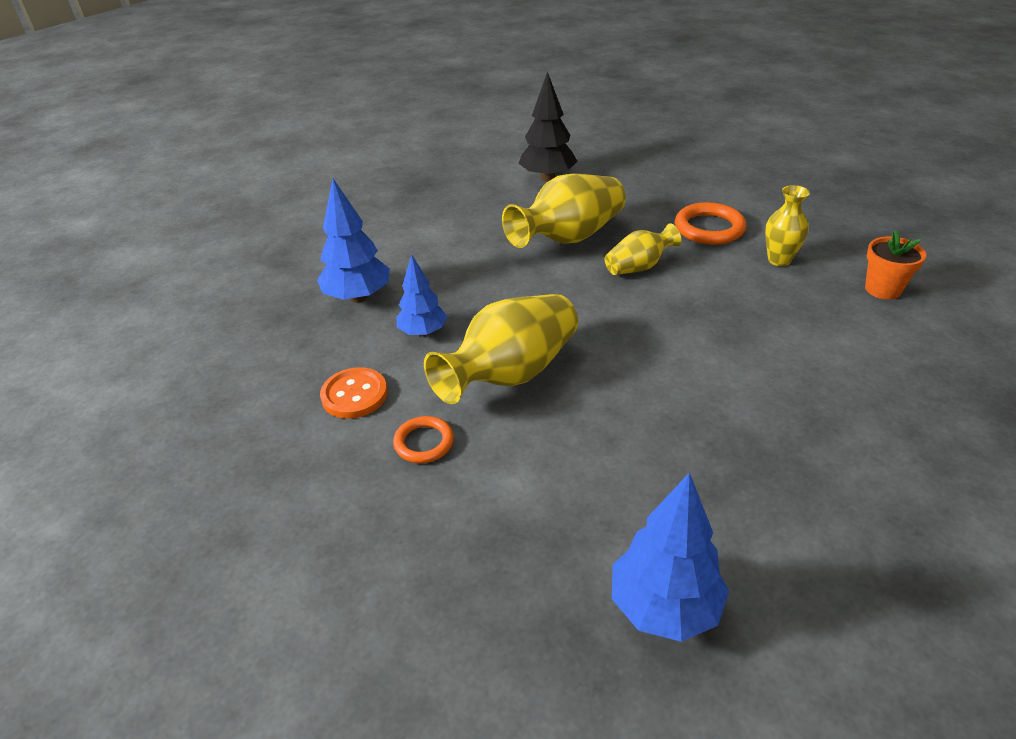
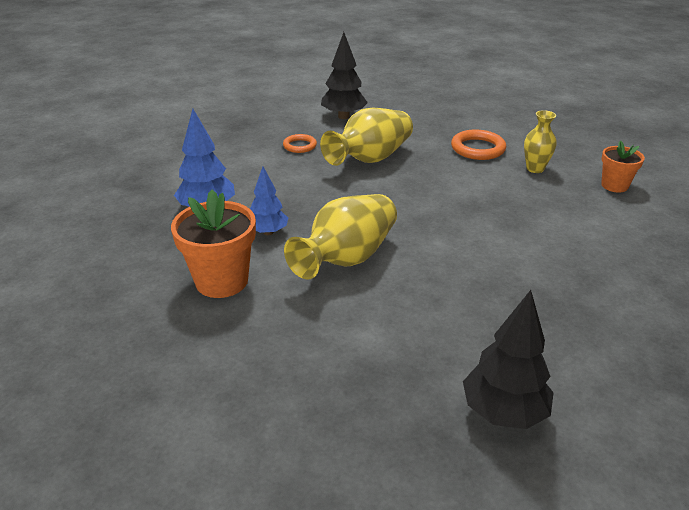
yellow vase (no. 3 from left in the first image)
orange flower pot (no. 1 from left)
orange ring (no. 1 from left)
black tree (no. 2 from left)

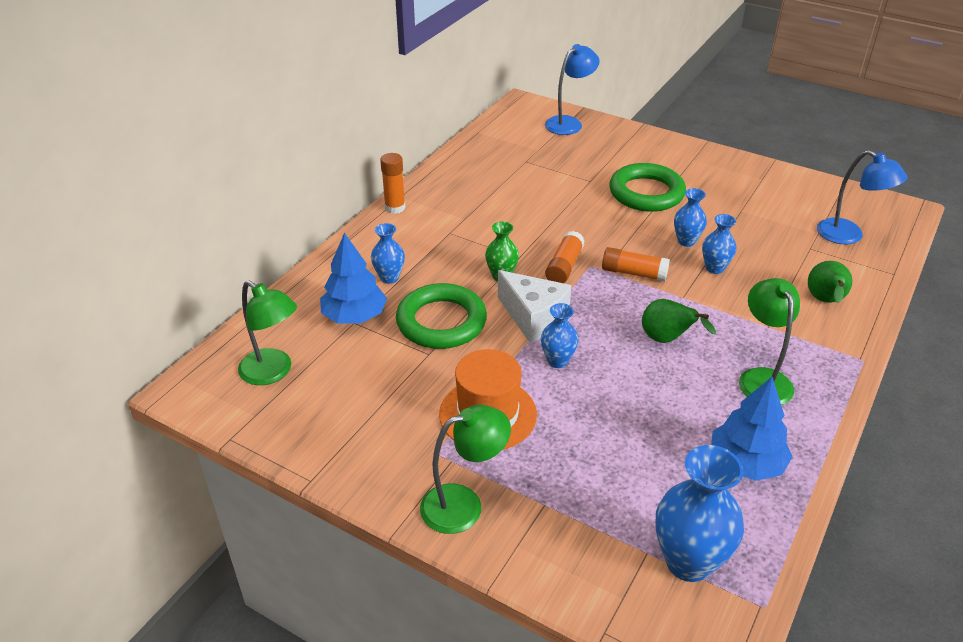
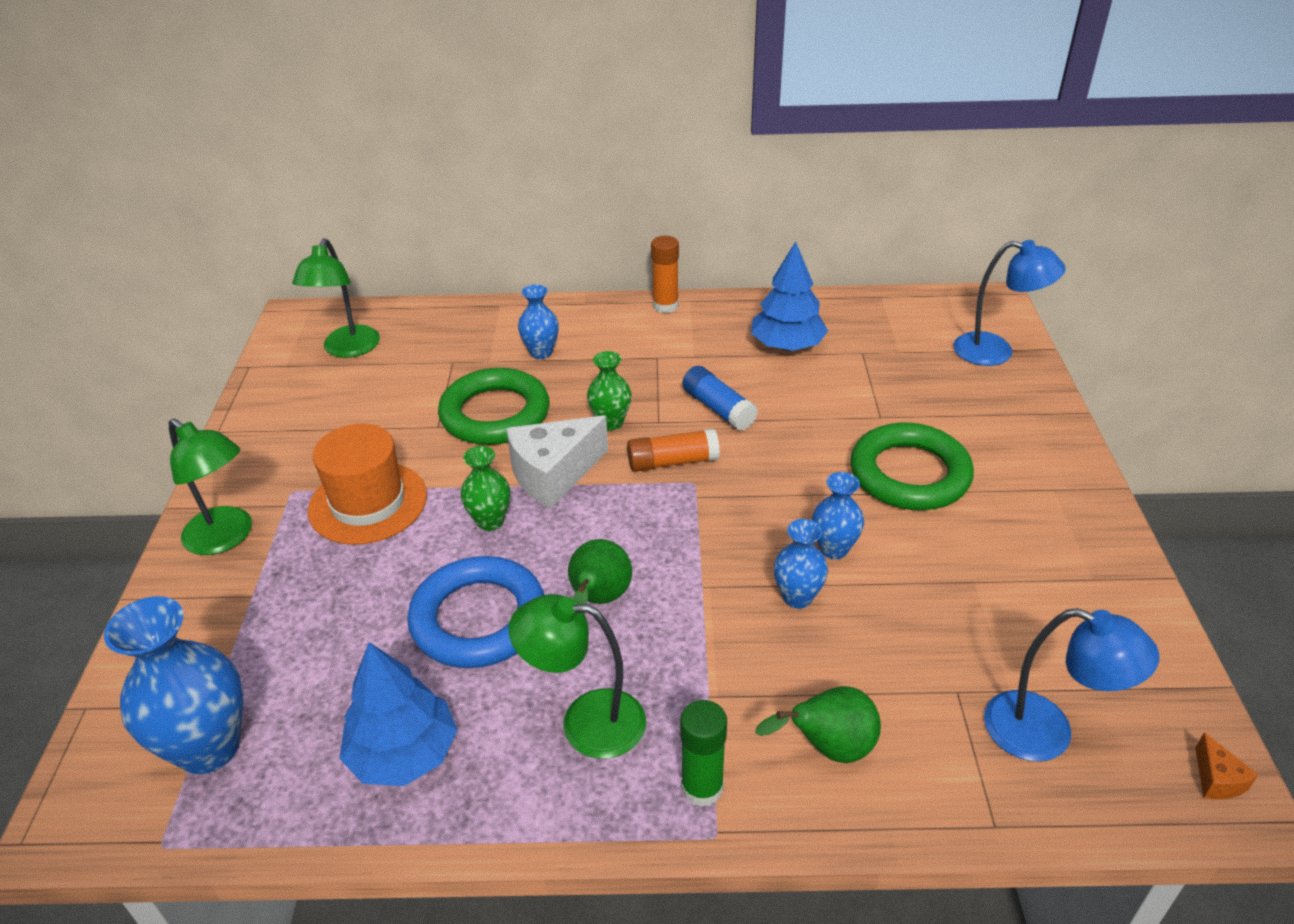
blue lamp (no. 2 from left)
blue tree (no. 2 from left)
orange glue stick (no. 3 from left in the first image)
white cheese
green lamp (no. 3 from left)
green vase (no. 1 from left)
blue glue stick
blue ring
green glue stick
orange cheese

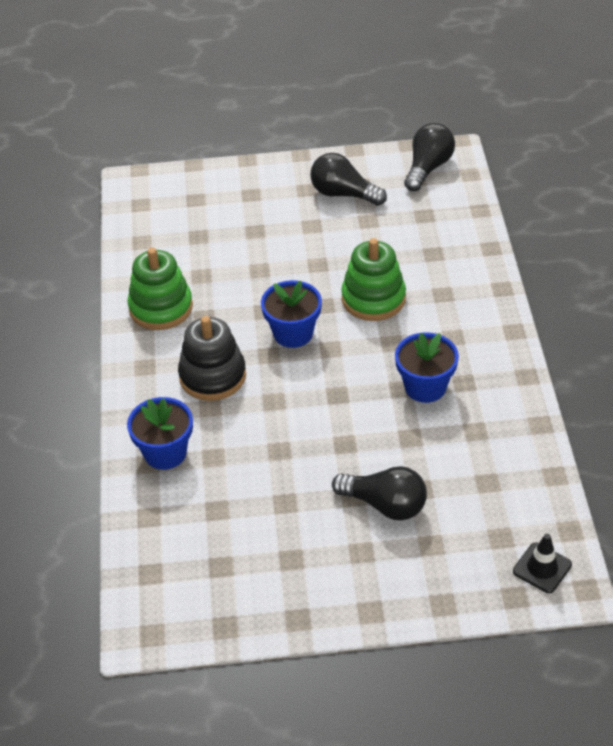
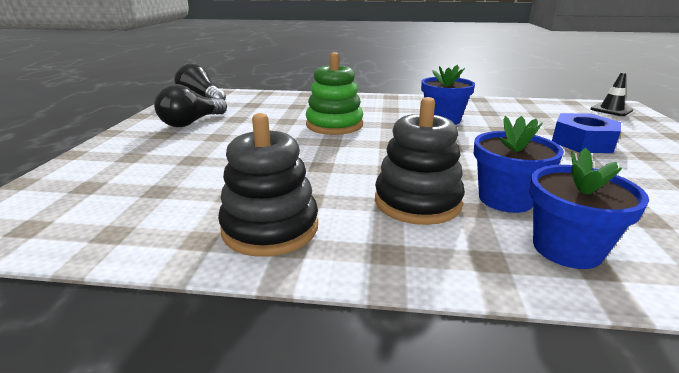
black stacking toy (no. 1 from left)
blue flower pot (no. 2 from left)
blue nut

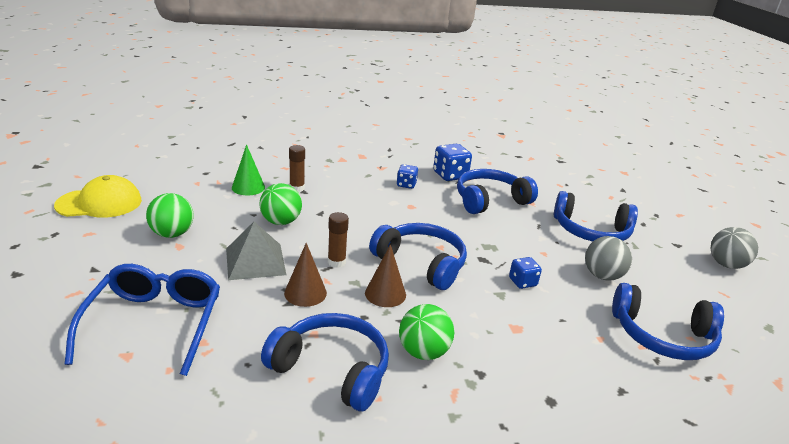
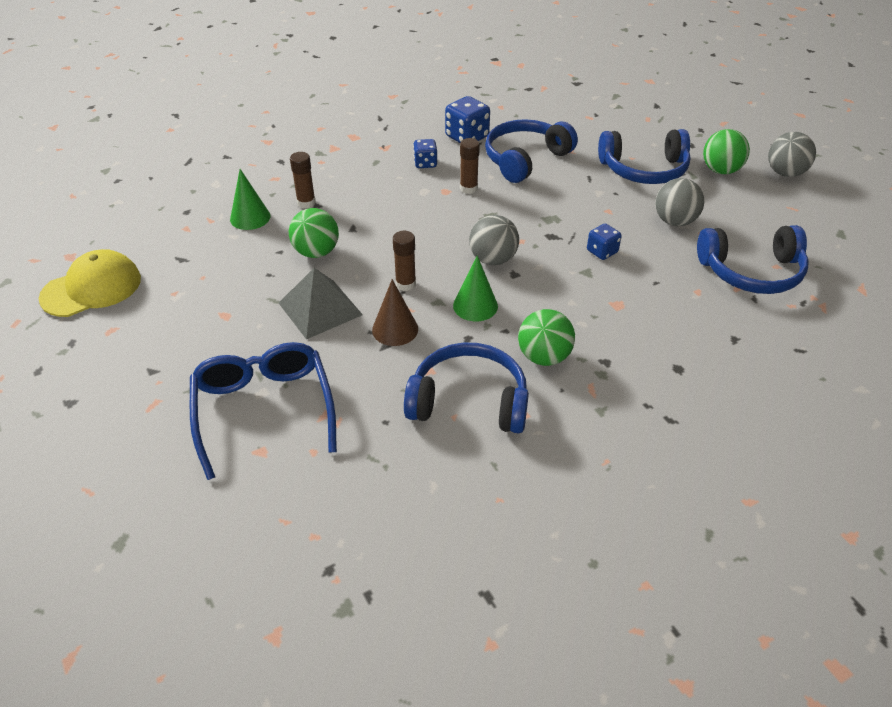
green ball (no. 3 from left)
grey ball (no. 1 from left)
green cone (no. 2 from left)
brown glue stick (no. 3 from left)

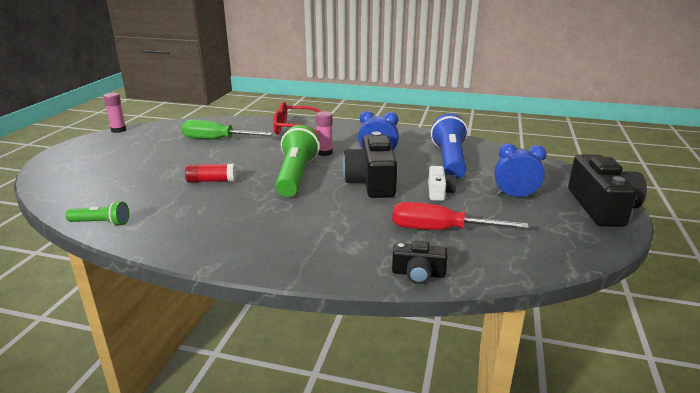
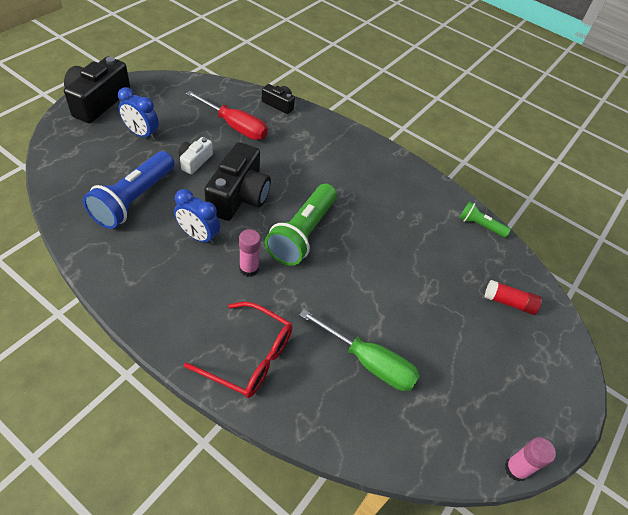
red glue stick

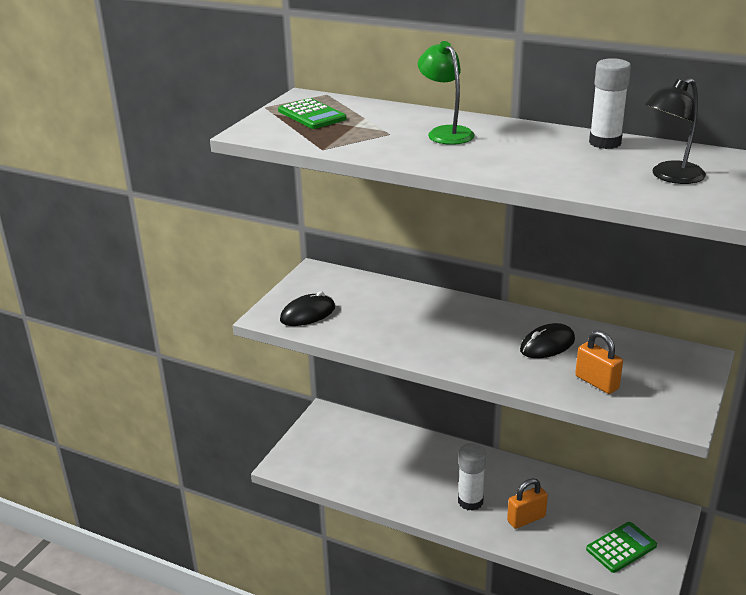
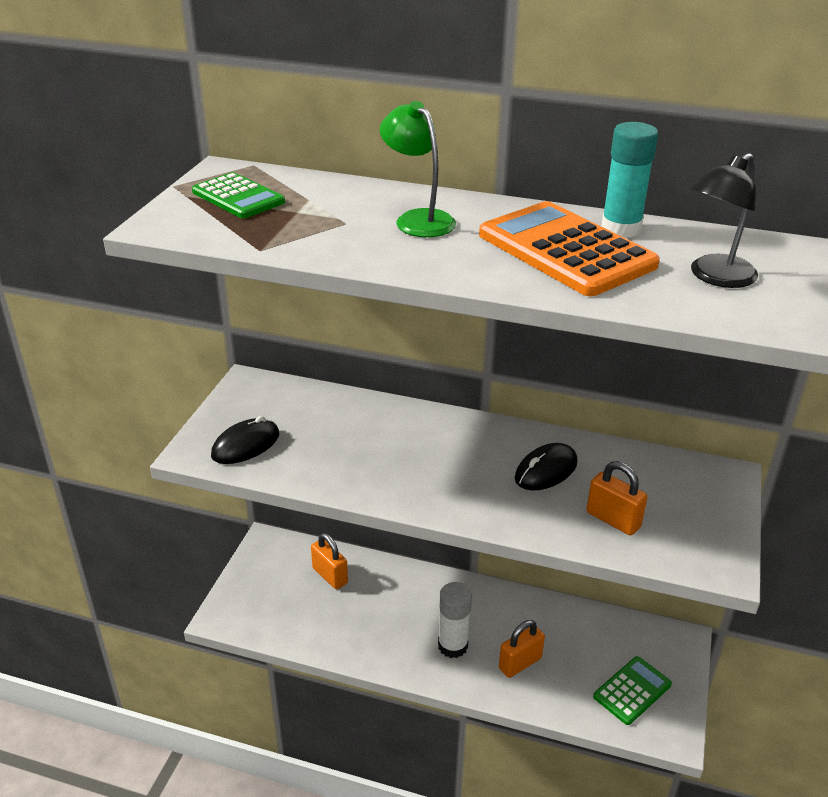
turquoise glue stick
orange calculator
orange padlock (no. 1 from left)

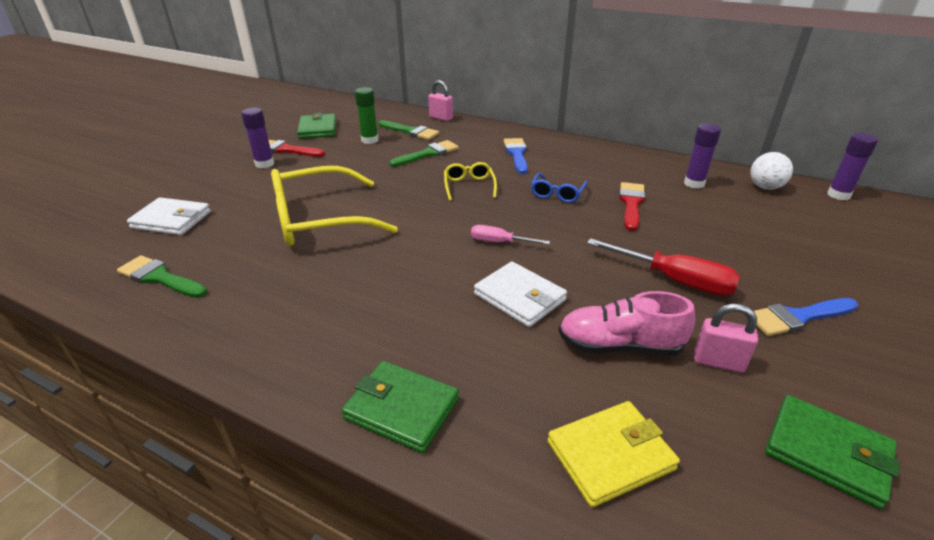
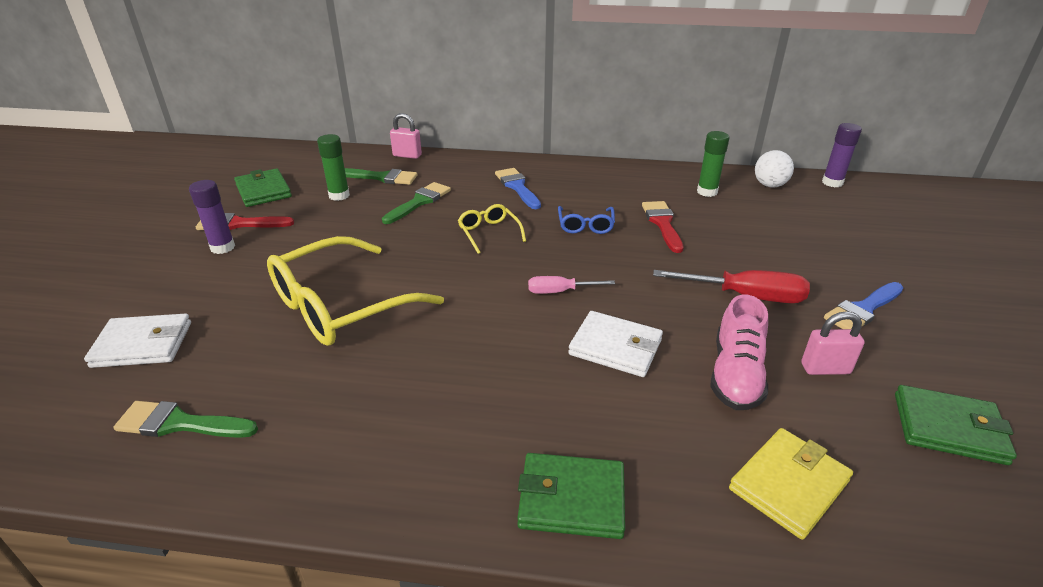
green glue stick (no. 2 from left)
pink shoe

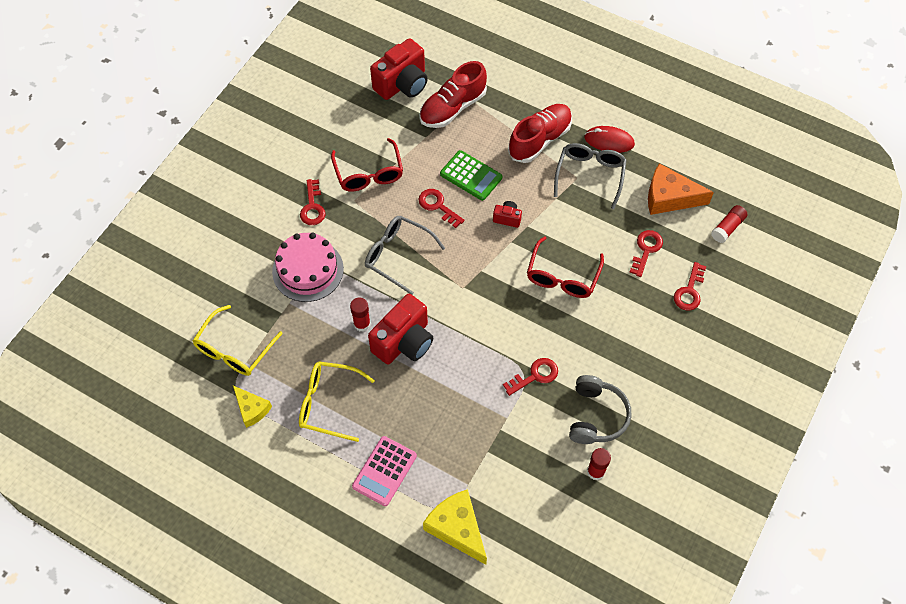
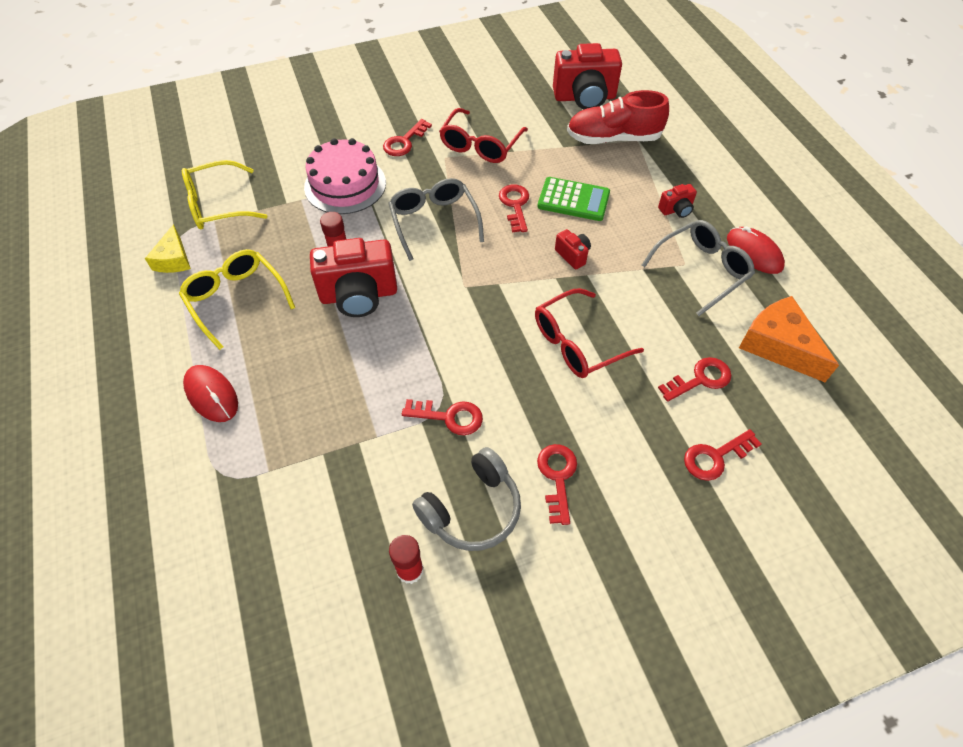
red camera (no. 4 from left)
green calculator
red glue stick (no. 3 from left in the first image)
red mouse (no. 1 from left)
yellow cheese (no. 2 from left in the first image)
red key (no. 4 from left)

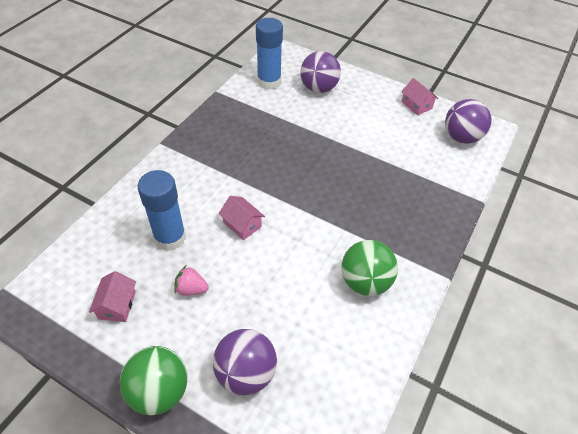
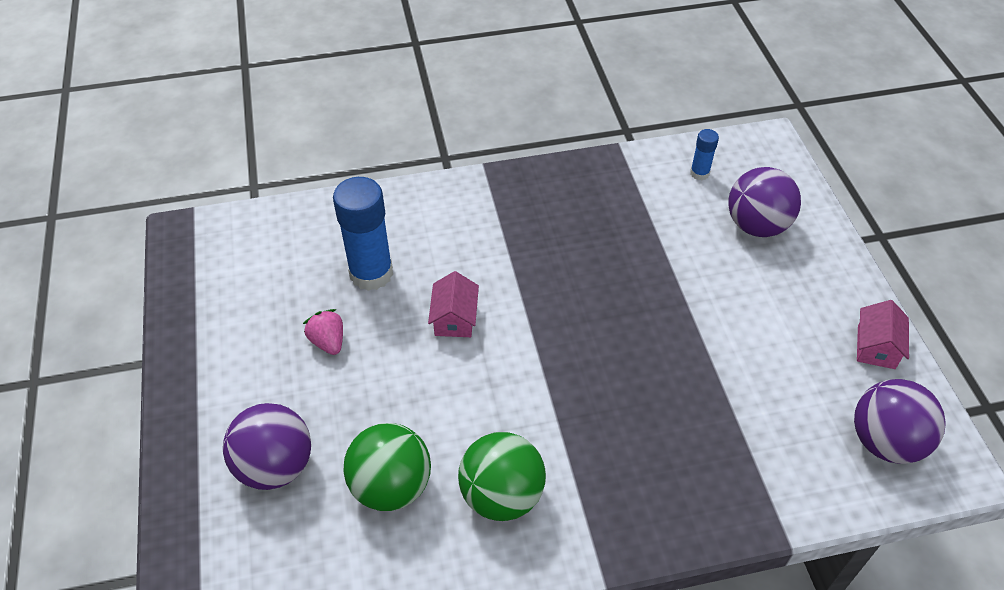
blue glue stick (no. 2 from left)
pink house (no. 1 from left in the first image)
green ball (no. 1 from left)

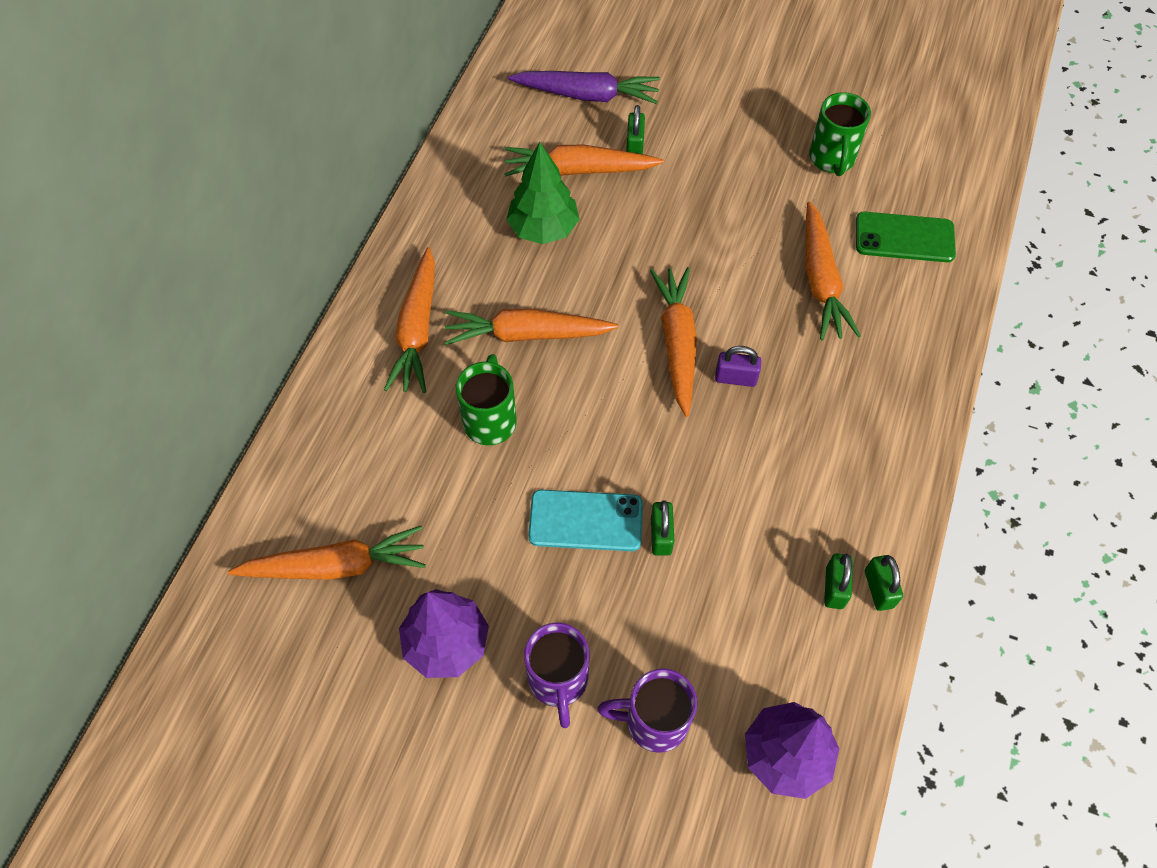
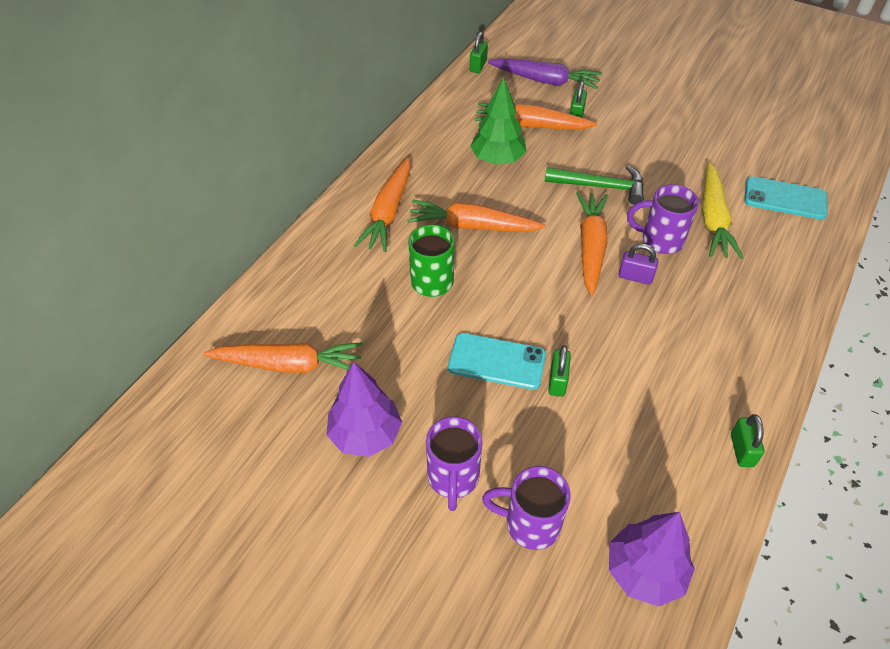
green mug (no. 2 from left in the first image)
yellow carrot
turquoise phone (no. 2 from left)
green padlock (no. 1 from left)
green hammer
purple mug (no. 3 from left)

